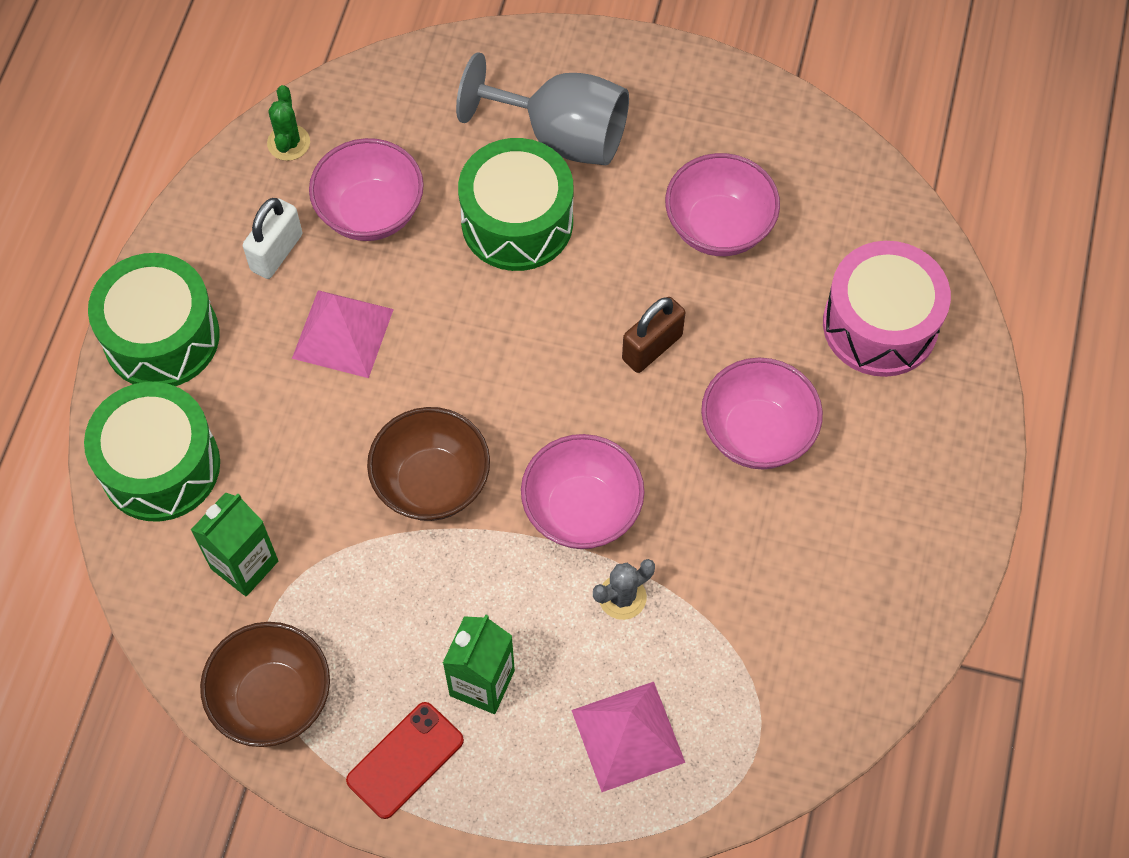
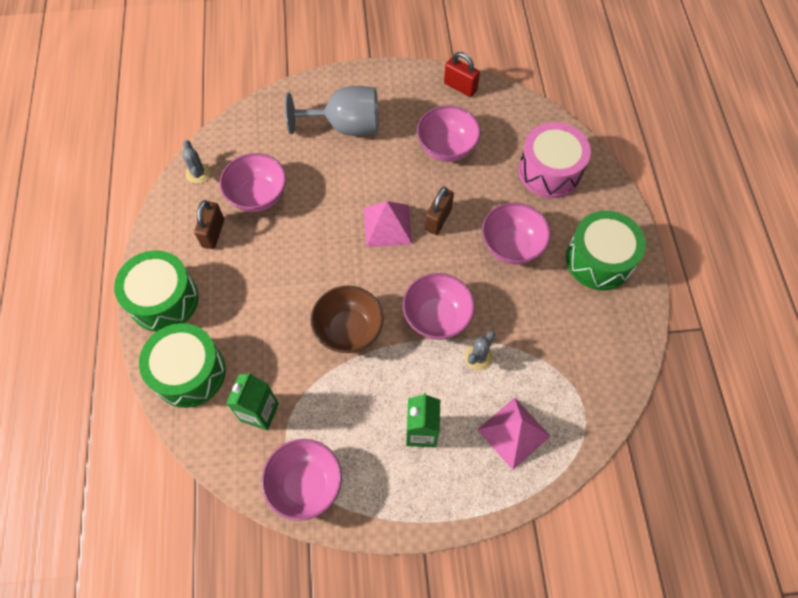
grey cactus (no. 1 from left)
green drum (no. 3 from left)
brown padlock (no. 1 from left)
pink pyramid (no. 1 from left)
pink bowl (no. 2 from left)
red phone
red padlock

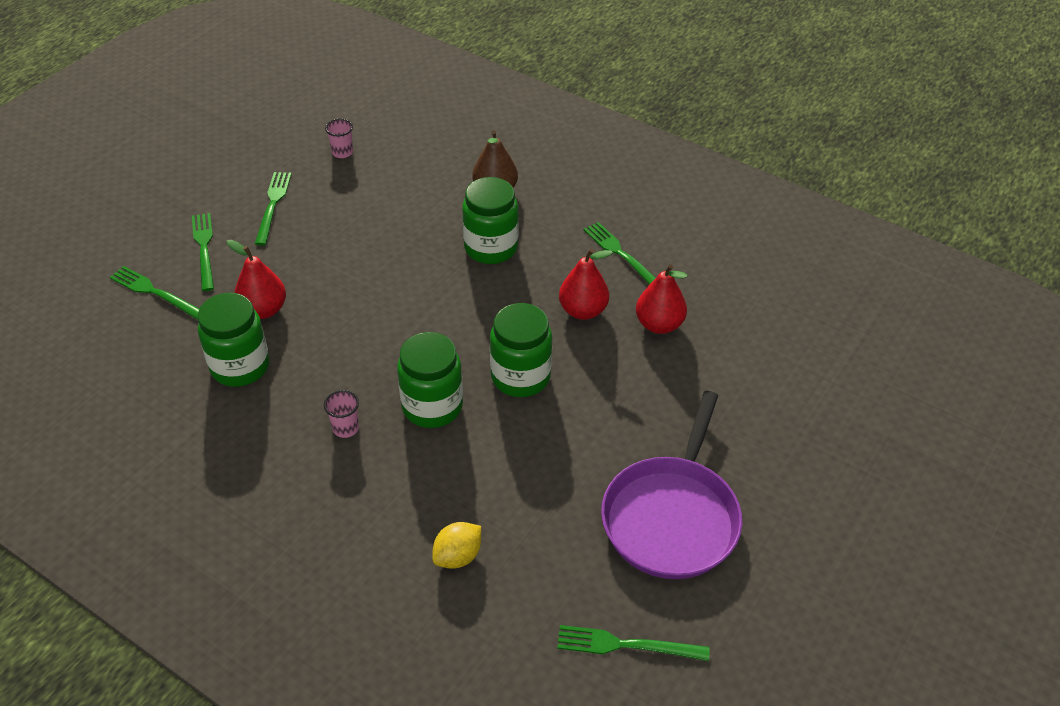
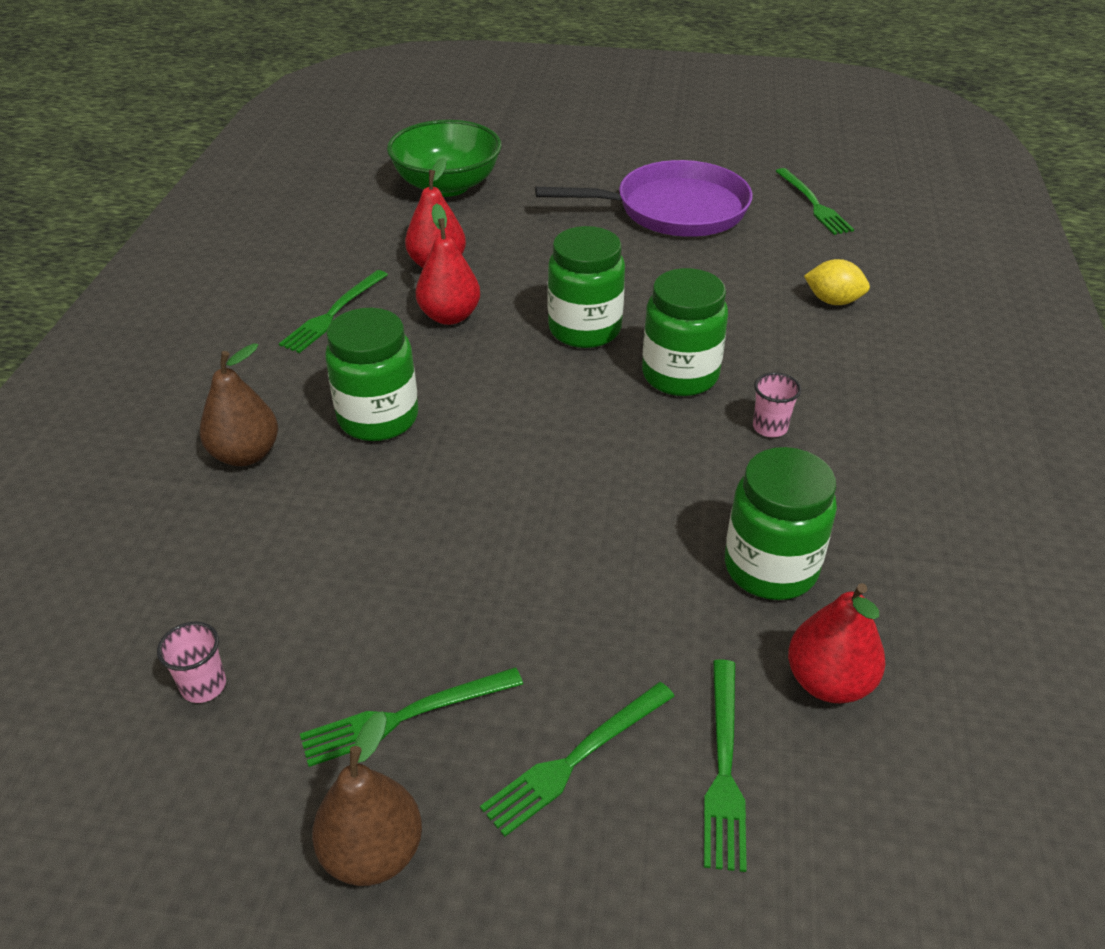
red pear (no. 3 from left)
green bowl
brown pear (no. 2 from left)

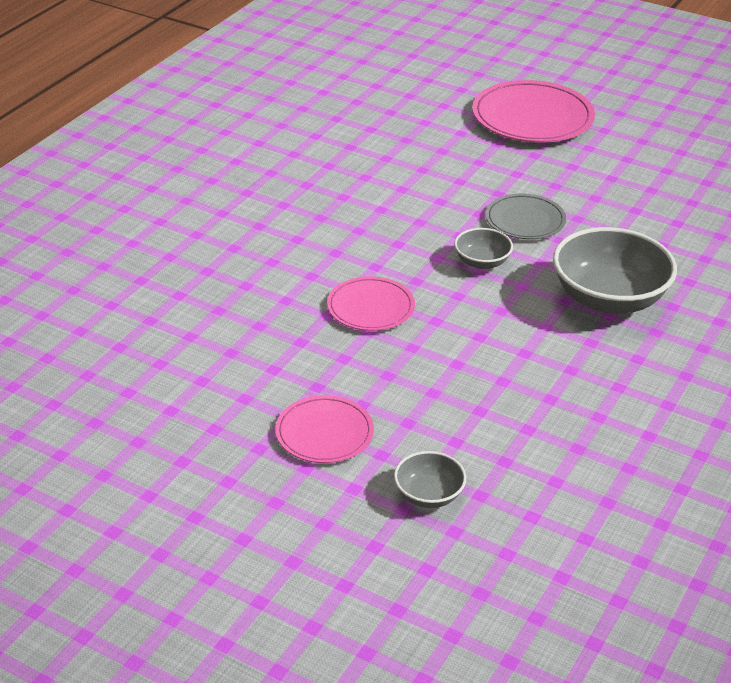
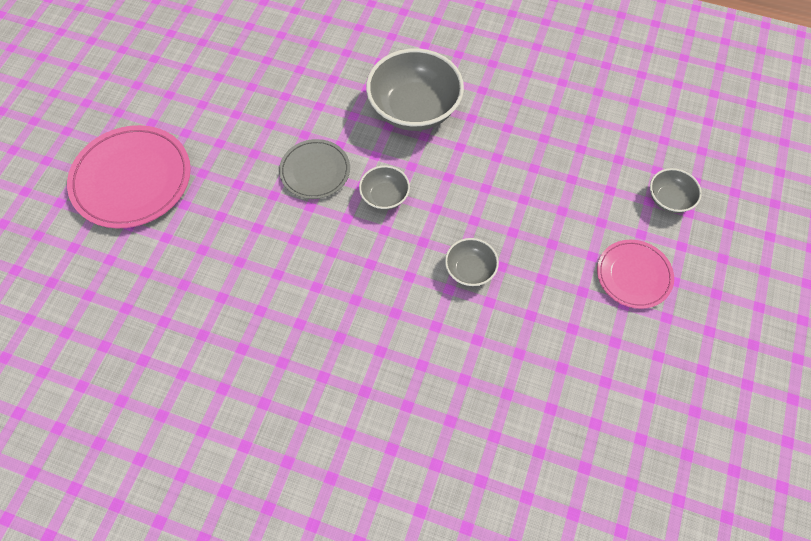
grey bowl (no. 3 from left)

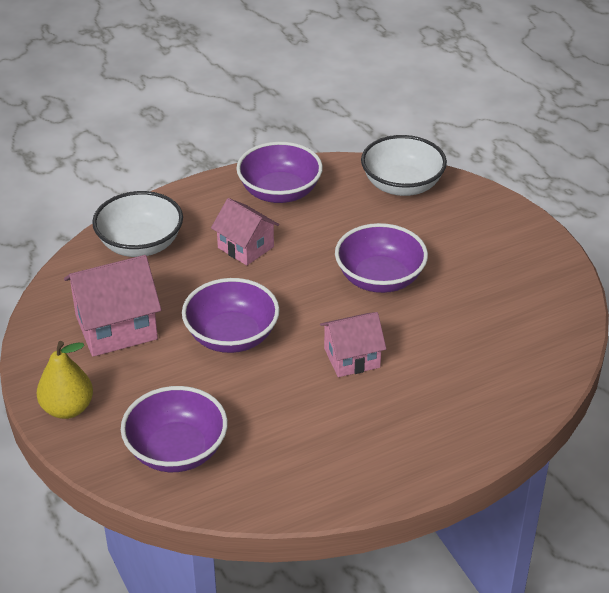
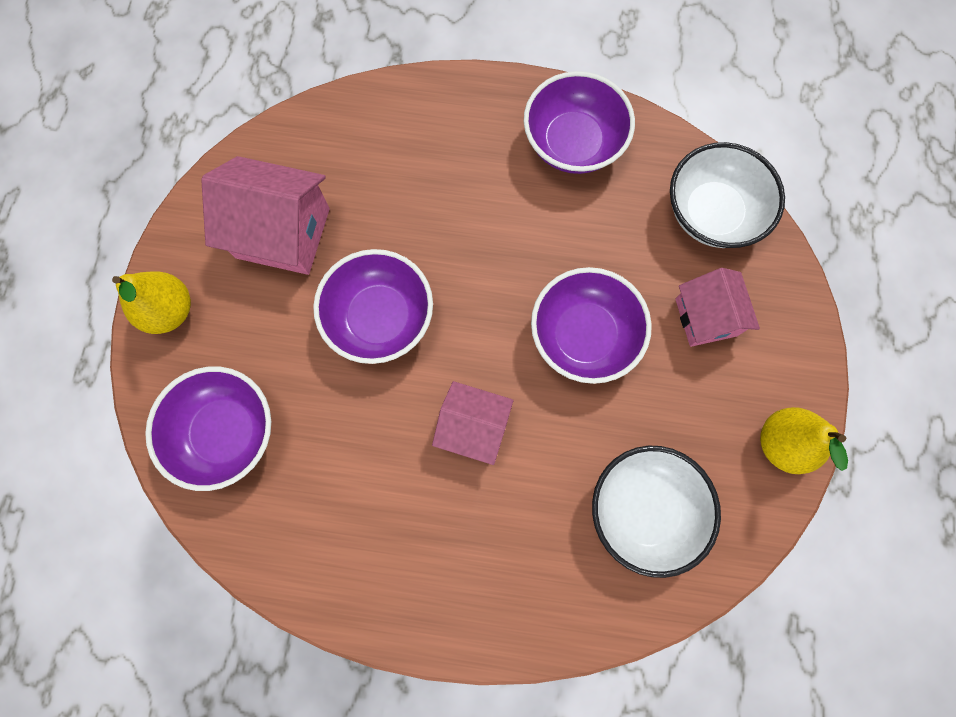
white bowl (no. 1 from left)
pink house (no. 3 from left)
yellow pear (no. 2 from left)

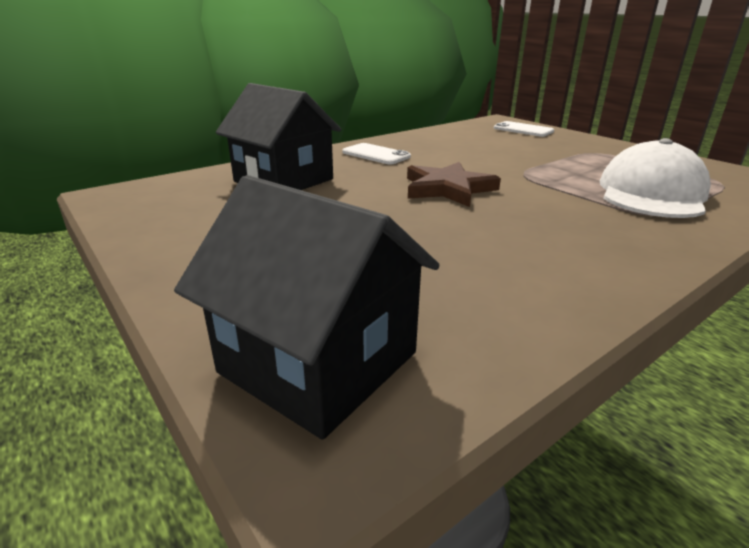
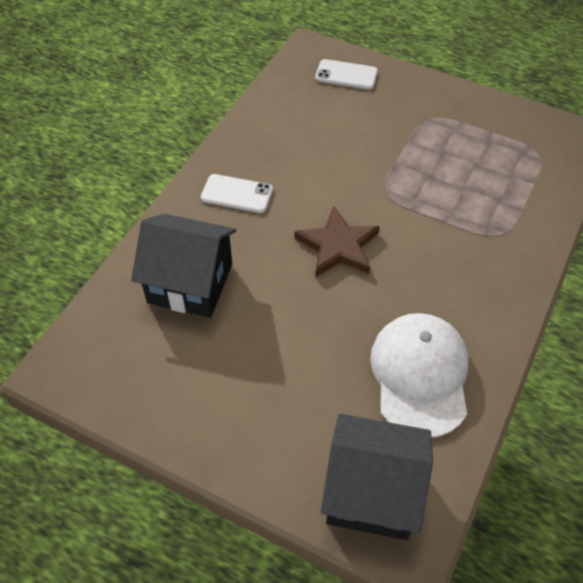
white cap

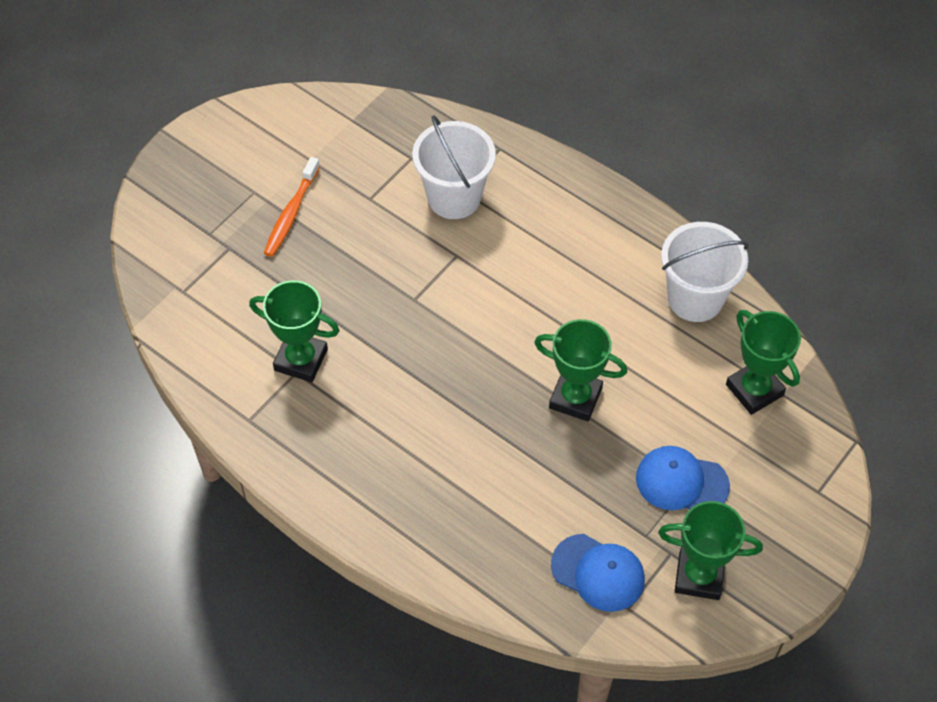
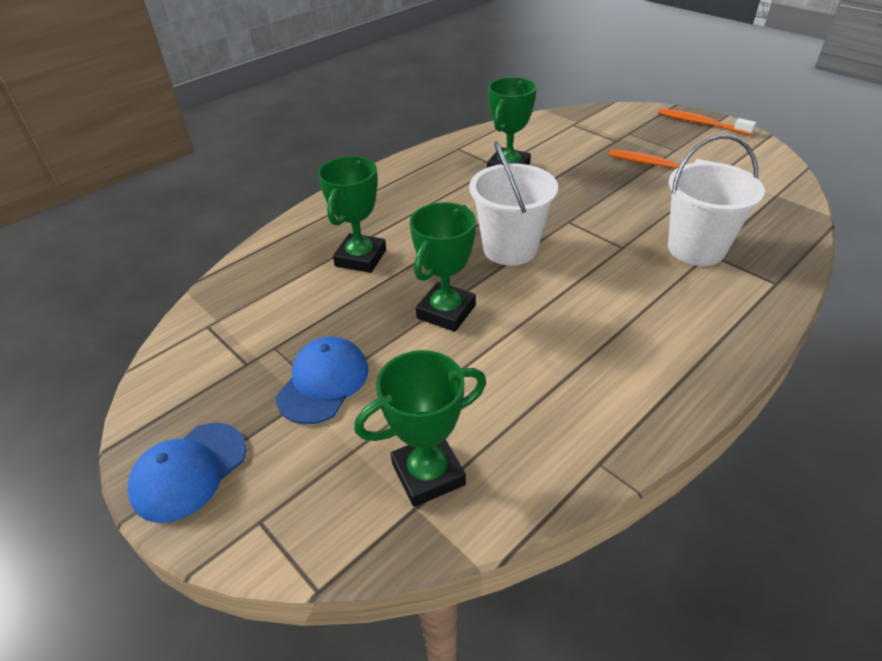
white bucket (no. 1 from left)
green trophy (no. 1 from left)
blue cap (no. 1 from left)
orange toothbrush (no. 2 from left)

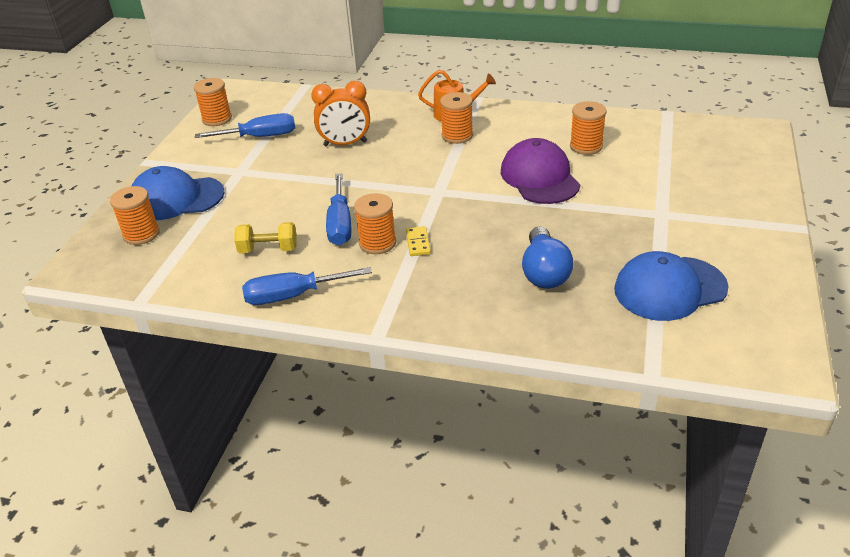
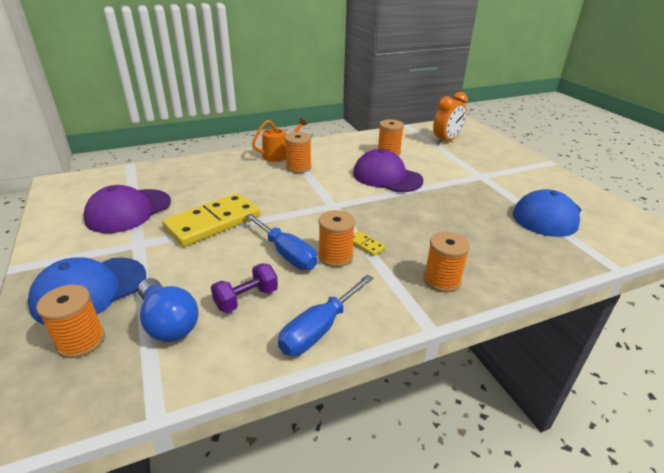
orange spool (no. 5 from left)
orange clock
purple cap (no. 1 from left)
purple dumbbell
blue light bulb
yellow domino (no. 1 from left)

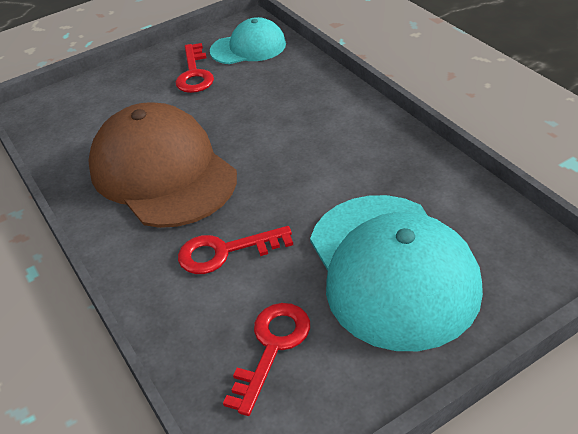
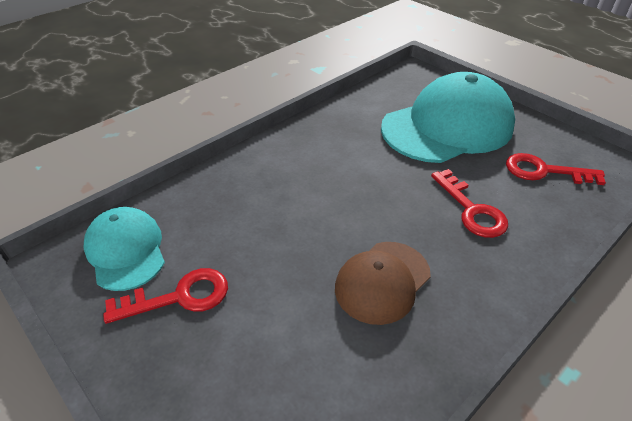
brown cap

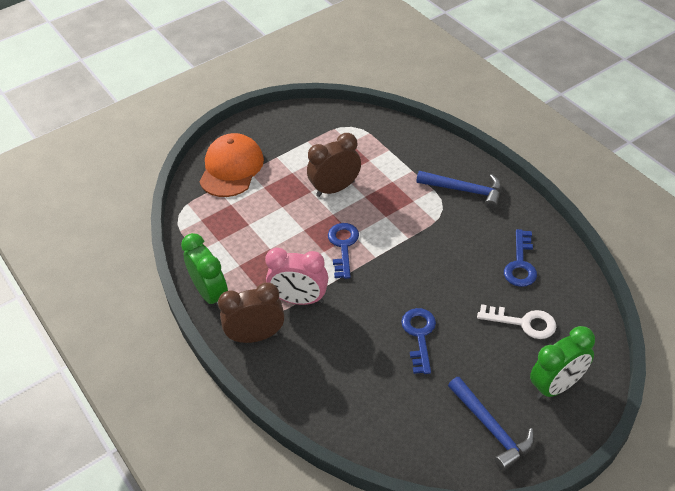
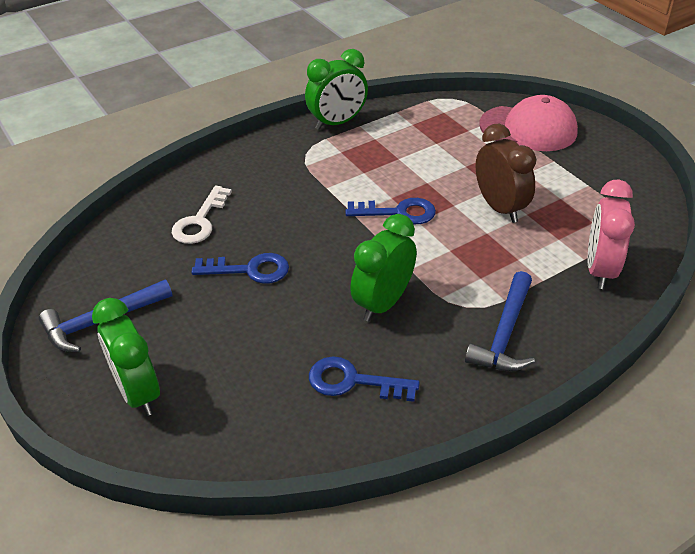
pink cap
pink clock
brown clock (no. 1 from left in the first image)
white key
green clock (no. 3 from left)

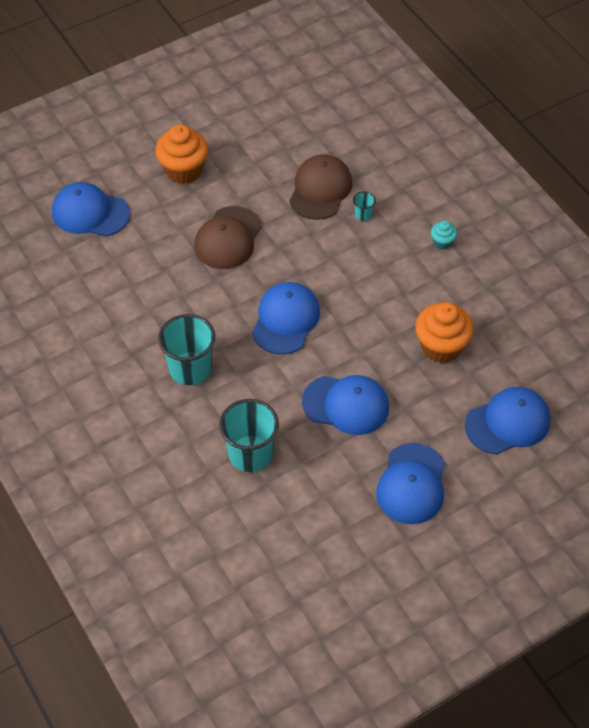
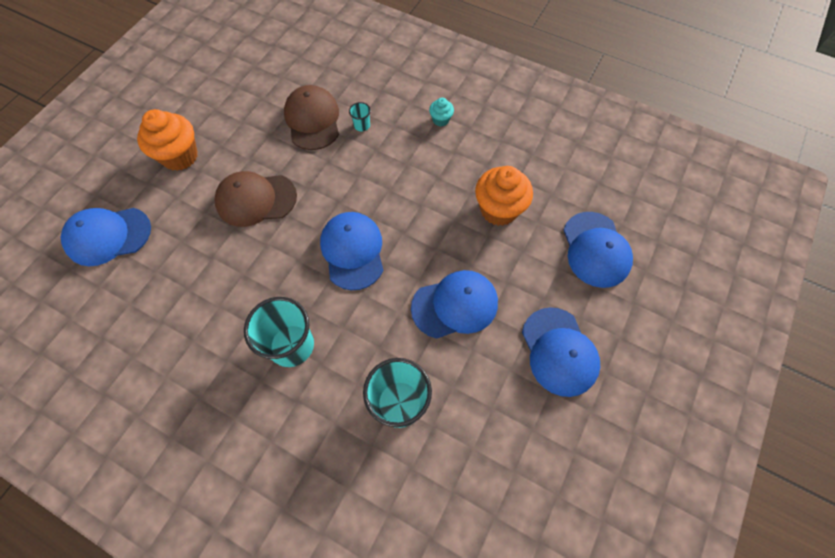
brown cap (no. 1 from left)
blue cap (no. 5 from left)

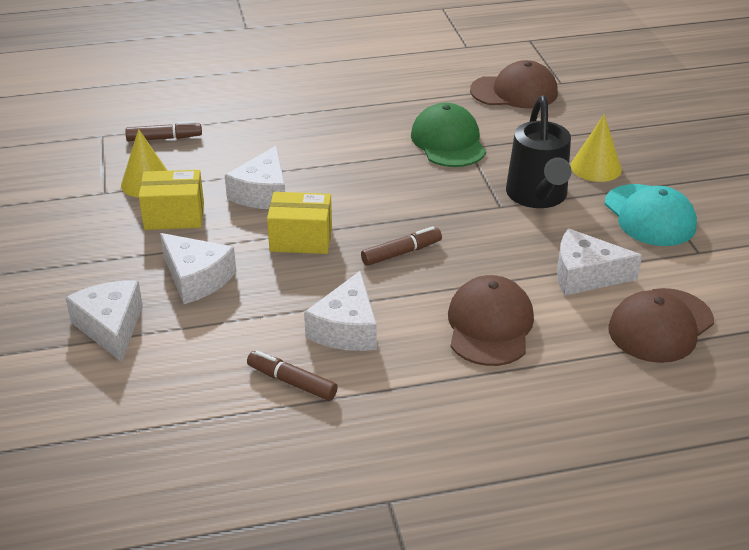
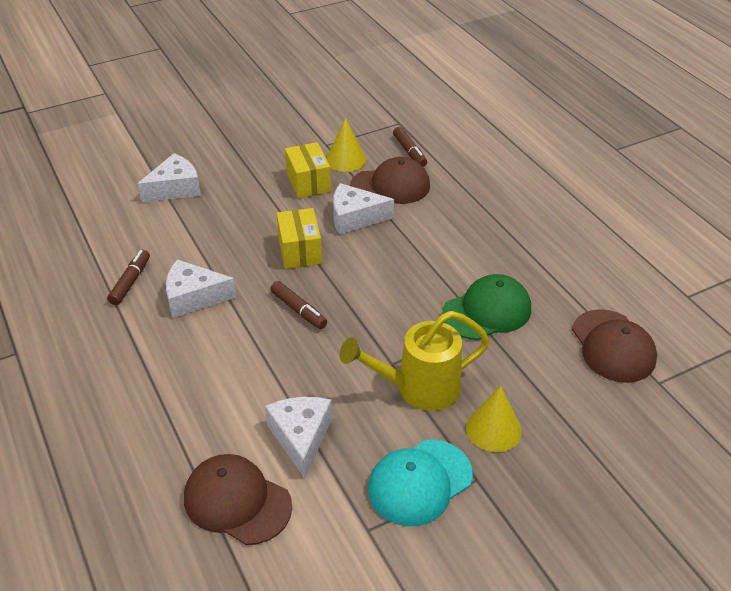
yellow watering can
white cheese (no. 2 from left in the first image)
brown cap (no. 2 from left)

